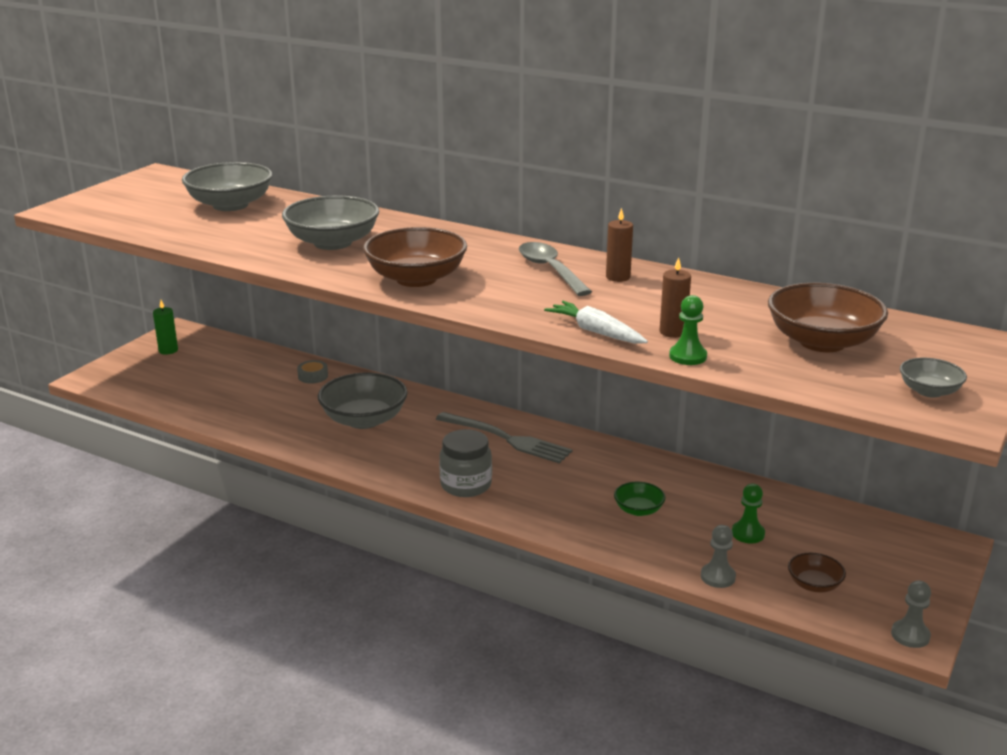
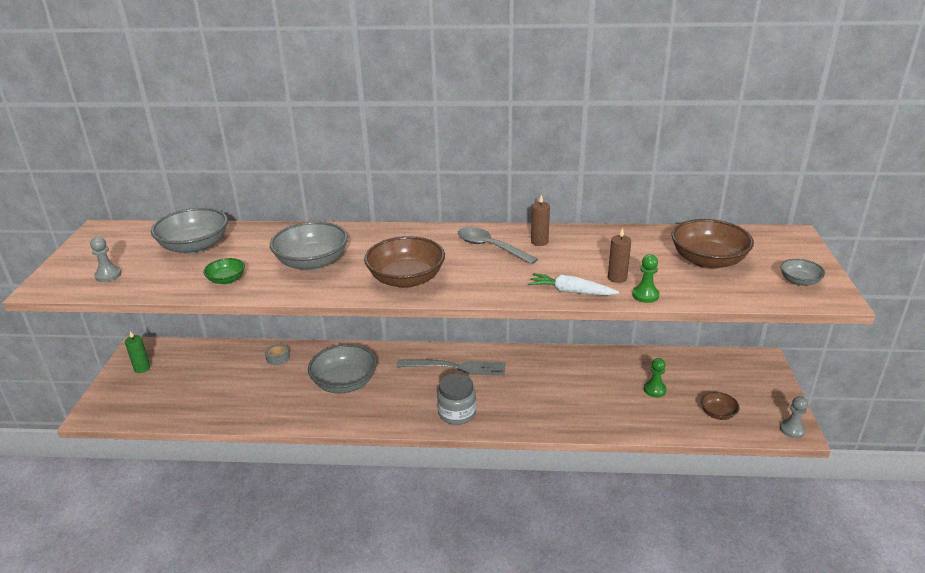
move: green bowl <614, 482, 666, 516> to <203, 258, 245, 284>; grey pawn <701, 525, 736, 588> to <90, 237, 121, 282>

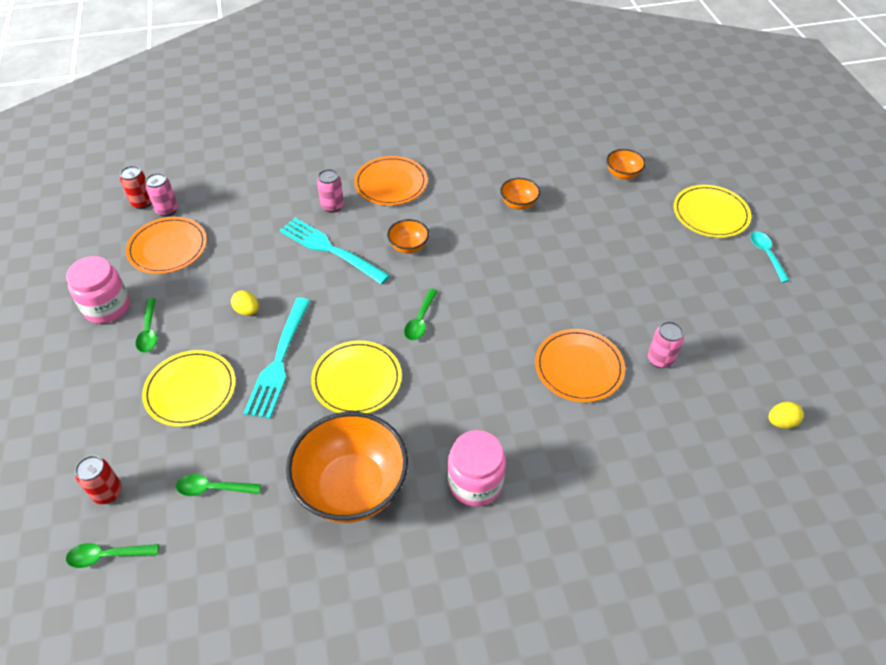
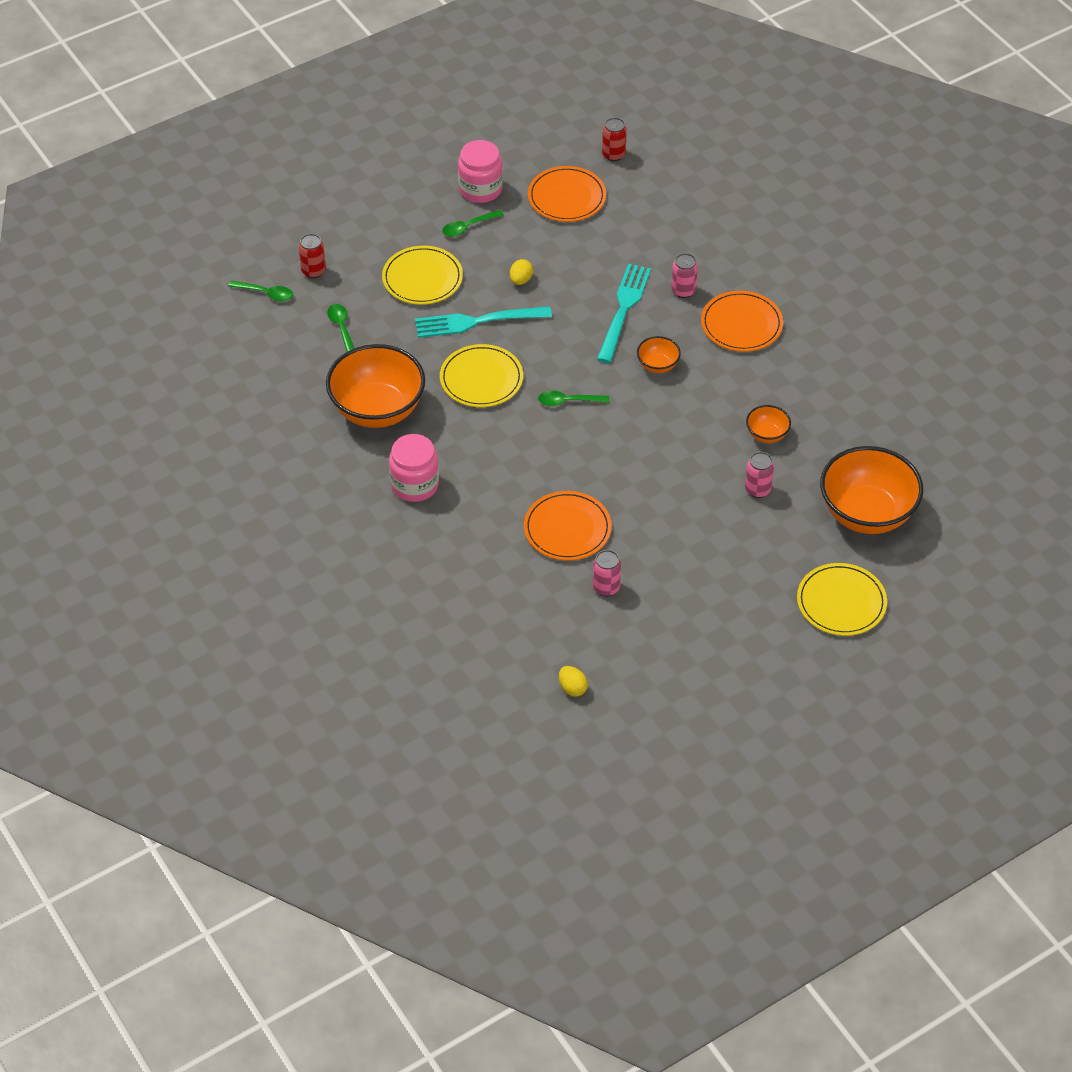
delete: turquoise spoon <750, 231, 790, 283>
move: pink can <145, 173, 178, 217> to <745, 452, 774, 498>
rotate: green spoon <66, 543, 159, 568> = <228, 280, 293, 301> 135 degrees clockwise
resize: orange bowl <607, 149, 645, 180> = <820, 446, 923, 534> x2.21

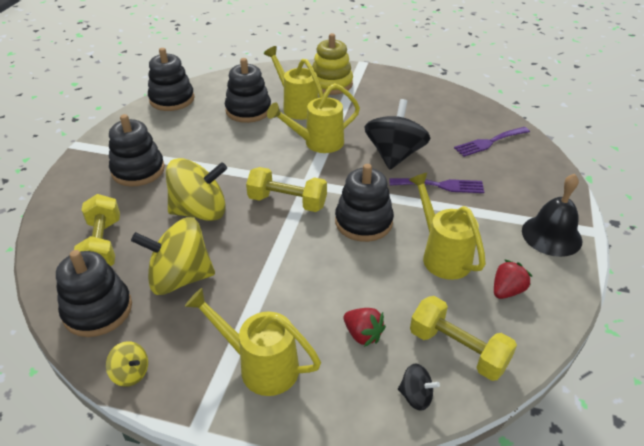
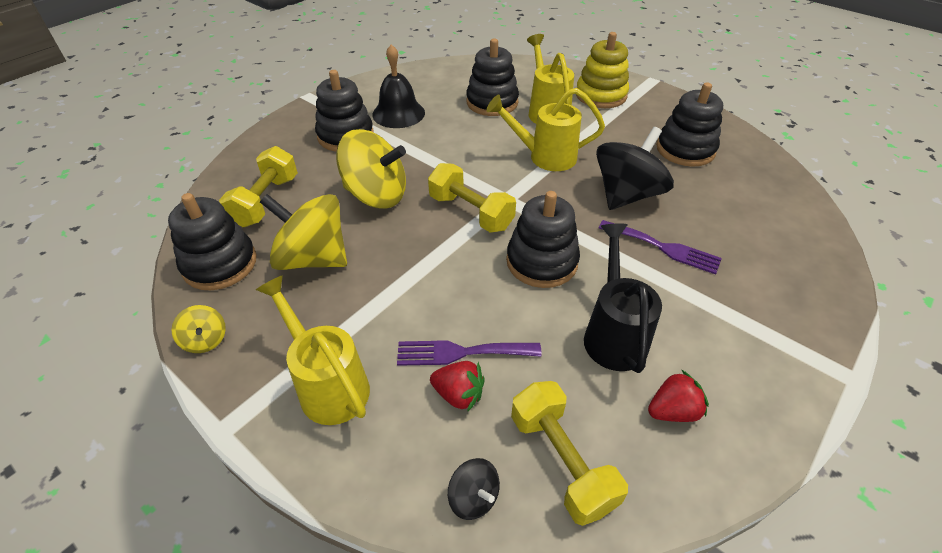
move: black stacking toy <148, 48, 195, 111> to <656, 82, 723, 167>; purple fork <454, 127, 530, 157> to <397, 340, 542, 366>; black bell <522, 174, 582, 257> to <372, 44, 425, 128>
recolor: yellow watering can <409, 173, 486, 280> to black watering can <584, 224, 662, 373>
rotate: red strawberry <344, 308, 386, 347> = <430, 361, 485, 412> 45 degrees counterclockwise

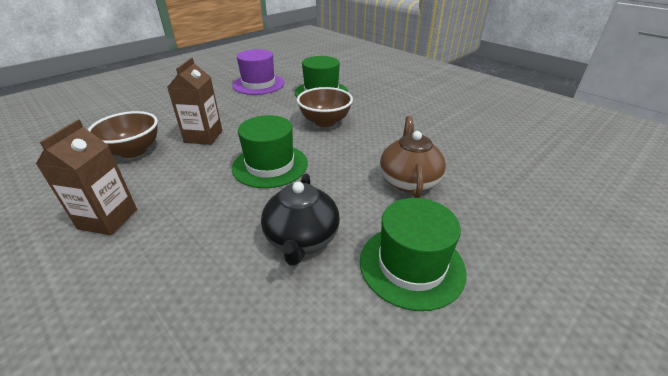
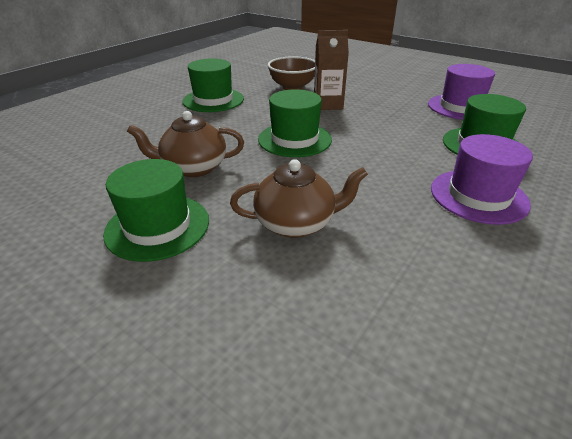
delete: brown bowl <297, 87, 353, 127>
insert: purple hat <431, 134, 533, 225>
replace: brown carton <36, 120, 137, 235> to green hat <183, 58, 244, 112>
recolor: black teapot <261, 173, 340, 266> to brown teapot <127, 111, 244, 177>

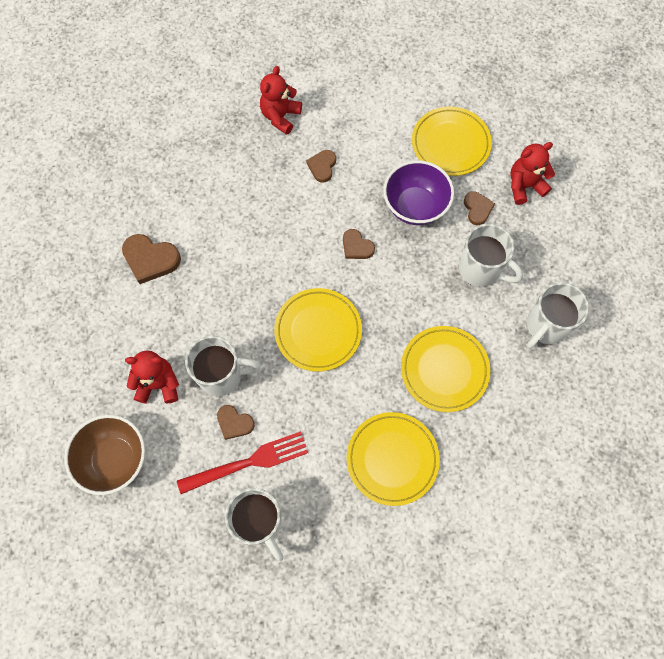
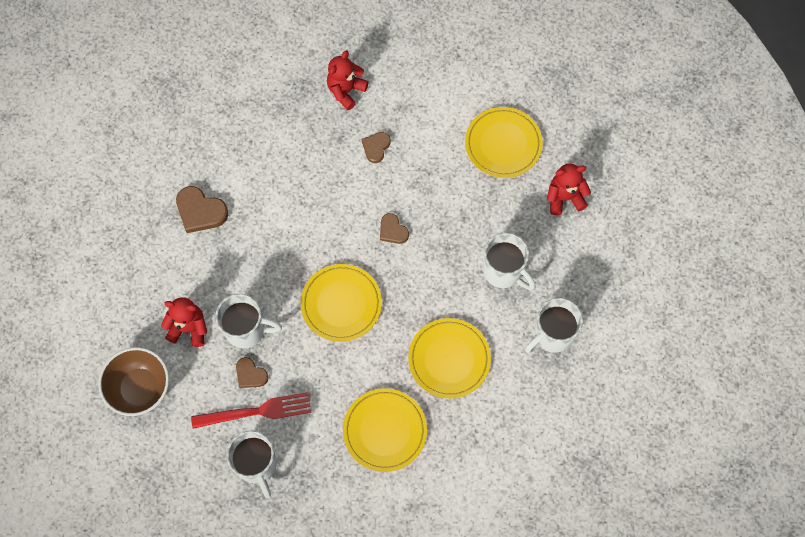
delete: purple bowl <383, 160, 454, 225>; brown heart <464, 191, 495, 225>

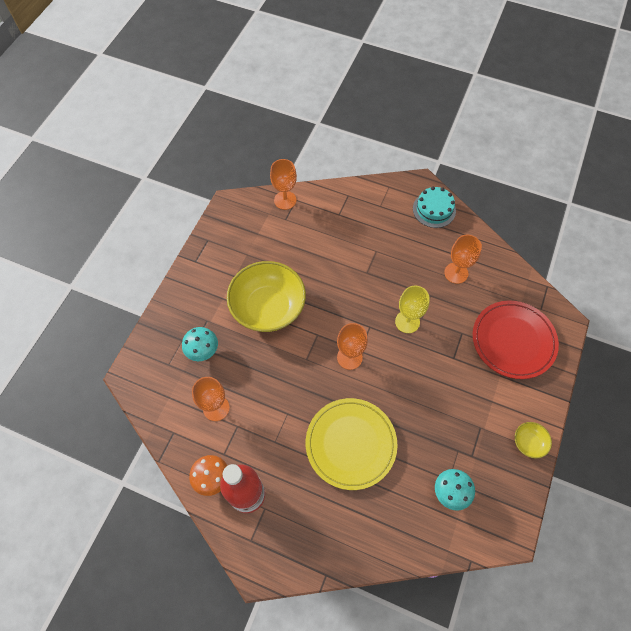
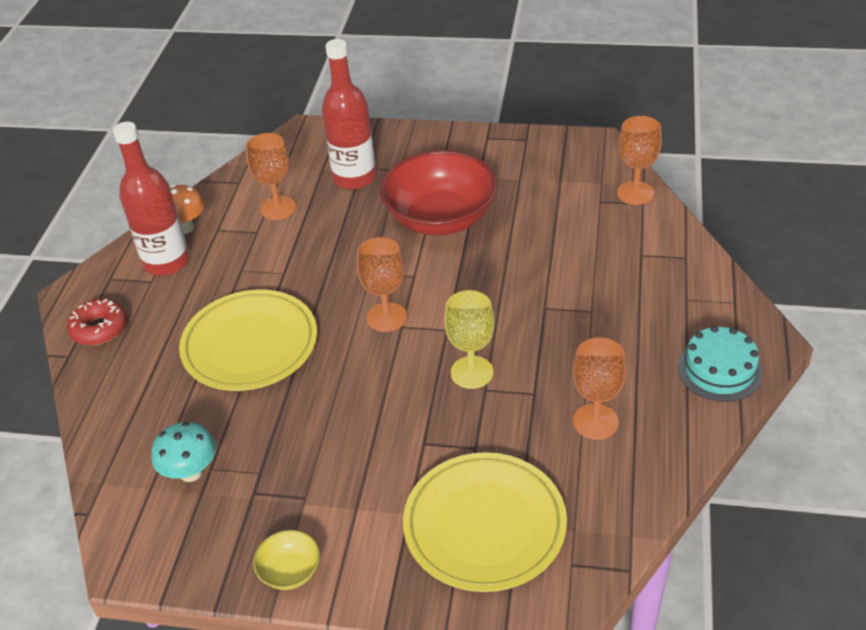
insert: red donut <67, 299, 127, 345>
replace: turquoise mushroom <182, 327, 218, 361> to red bottle <322, 39, 376, 189>
recolor: yellow bowl <227, 261, 306, 332> to red bowl <380, 150, 497, 235>; red plate <473, 300, 559, 379> to yellow plate <403, 452, 567, 592>

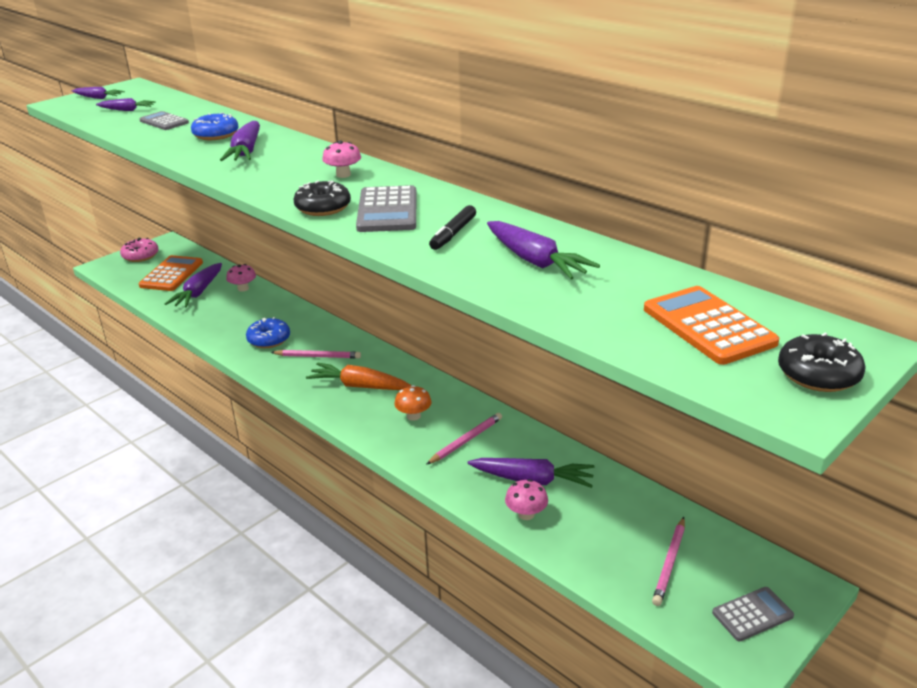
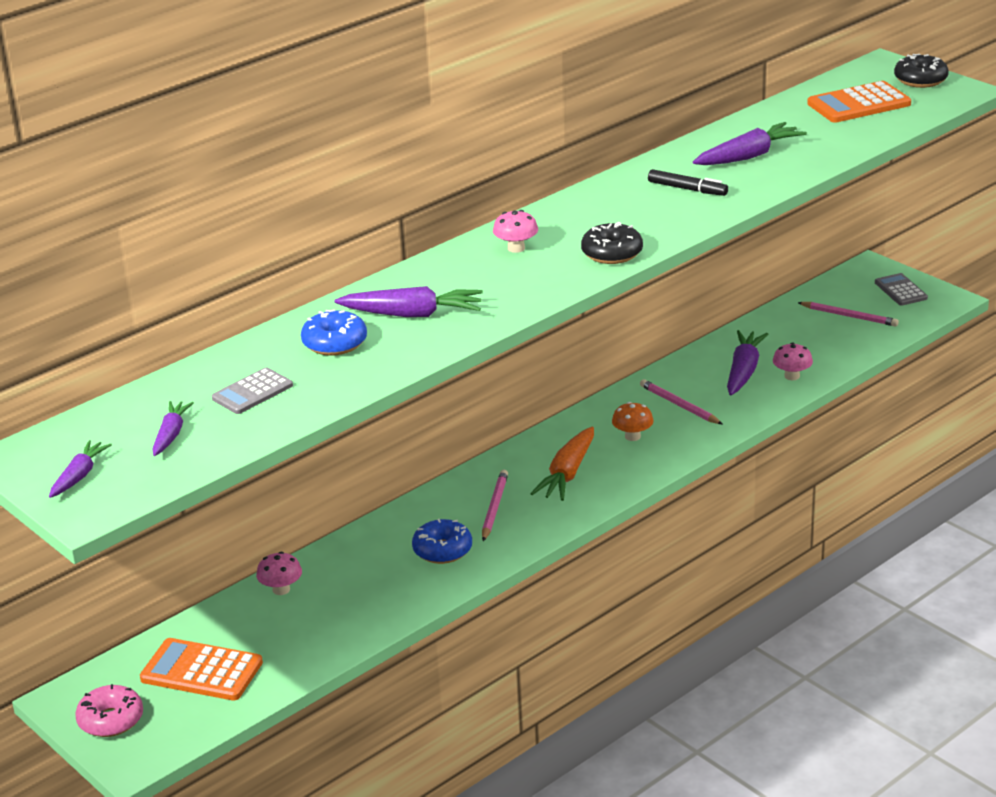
delete: purple carrot <165, 263, 222, 307>; grey calculator <356, 185, 417, 232>

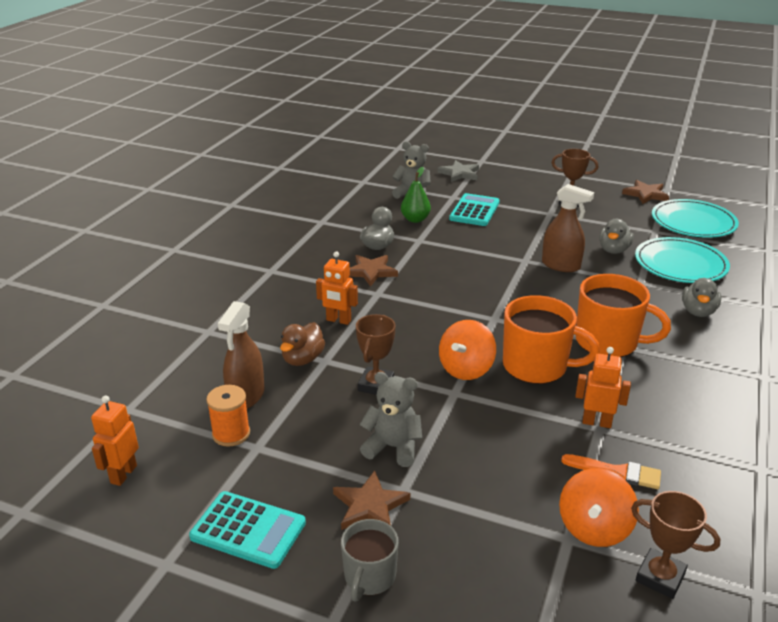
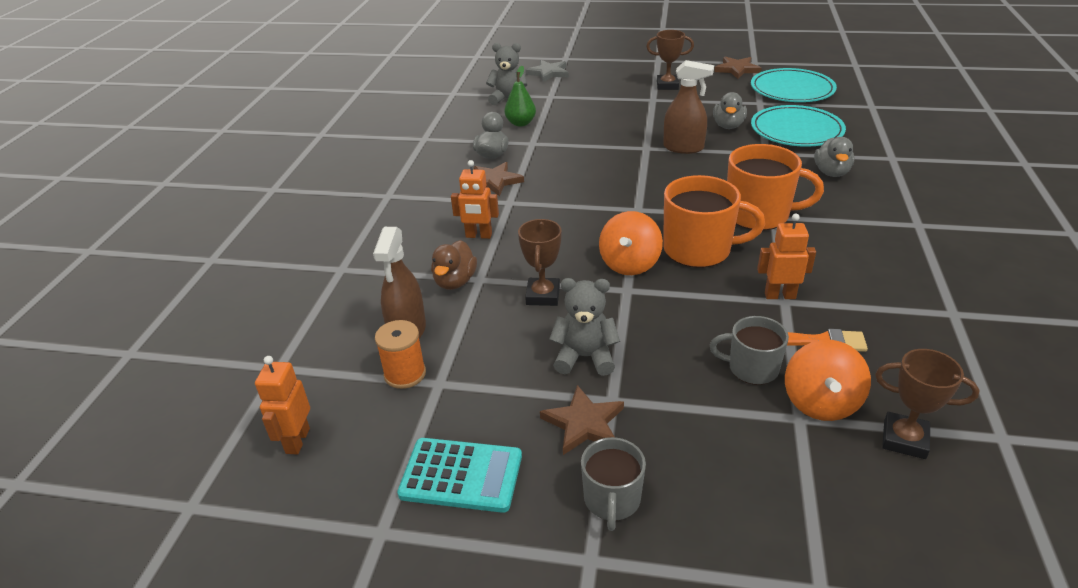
delete: turquoise calculator <449, 193, 500, 226>
insert: grey mug <710, 316, 789, 385>

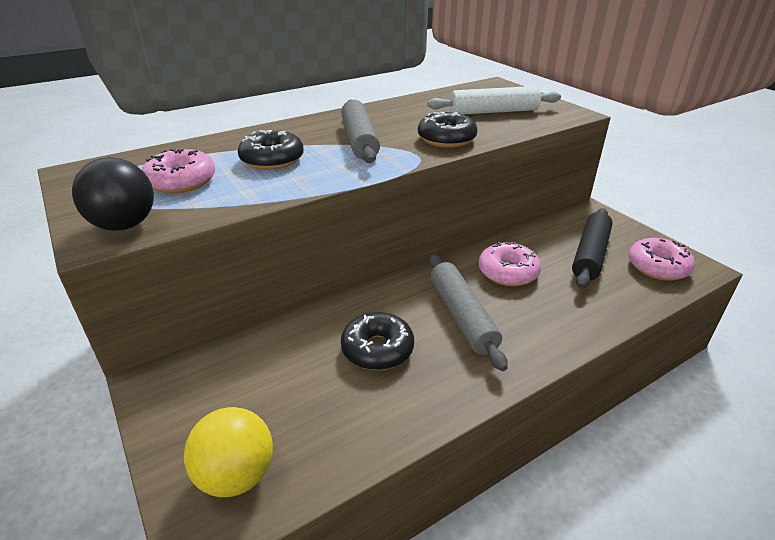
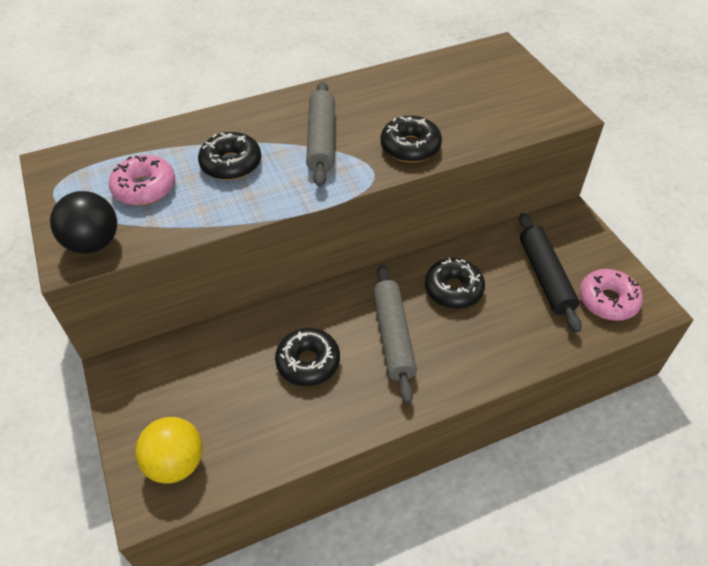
delete: white rolling pin <427, 86, 561, 114>
recolor: pink donut <479, 242, 541, 286> to black donut <425, 258, 485, 309>
rotate: black rolling pin <572, 208, 613, 289> = <519, 213, 582, 333> 45 degrees counterclockwise

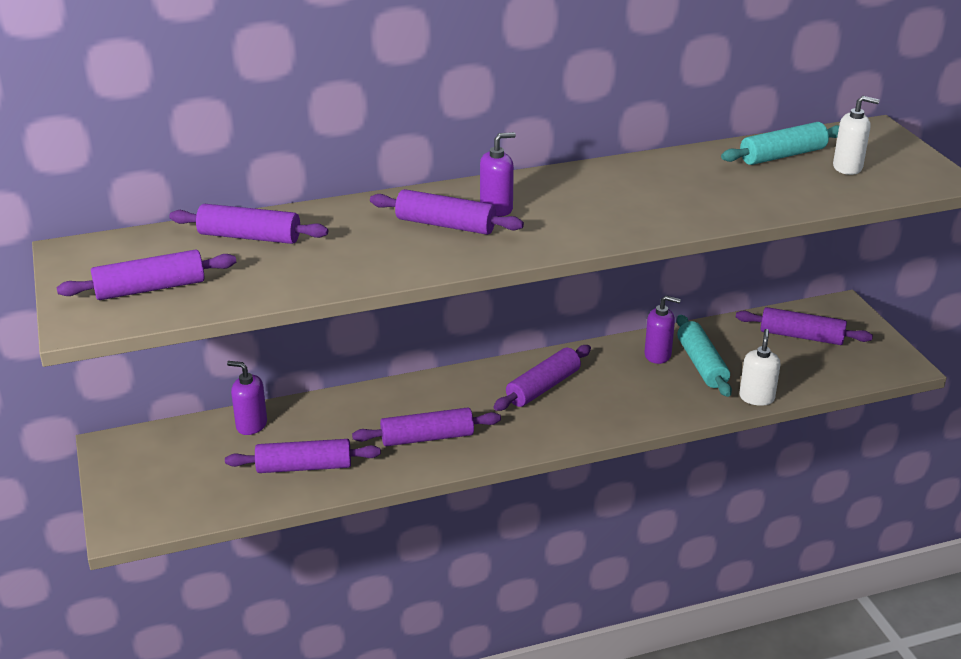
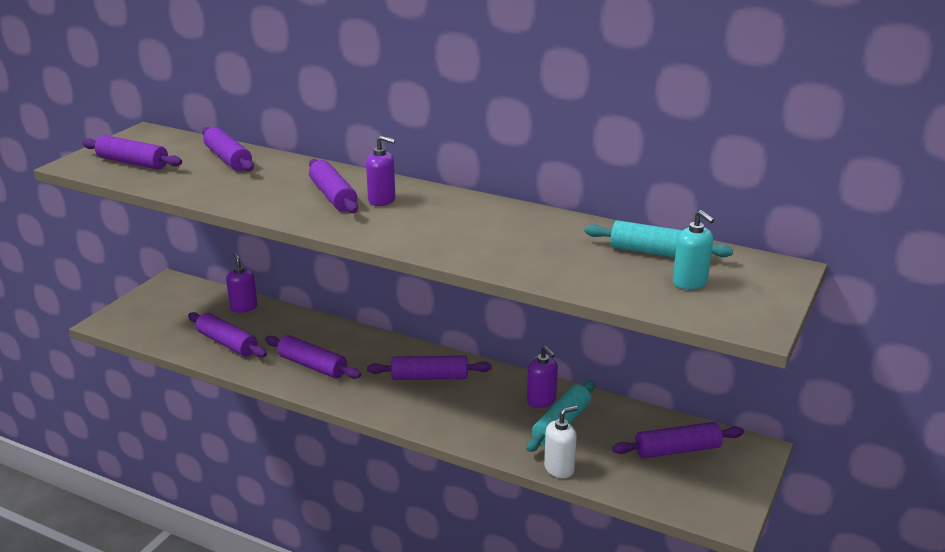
recolor: white soap dispenser <833, 96, 880, 175> to turquoise soap dispenser <673, 210, 714, 289>
rotate: purple rolling pin <736, 307, 873, 345> = <612, 422, 744, 458> 75 degrees counterclockwise

